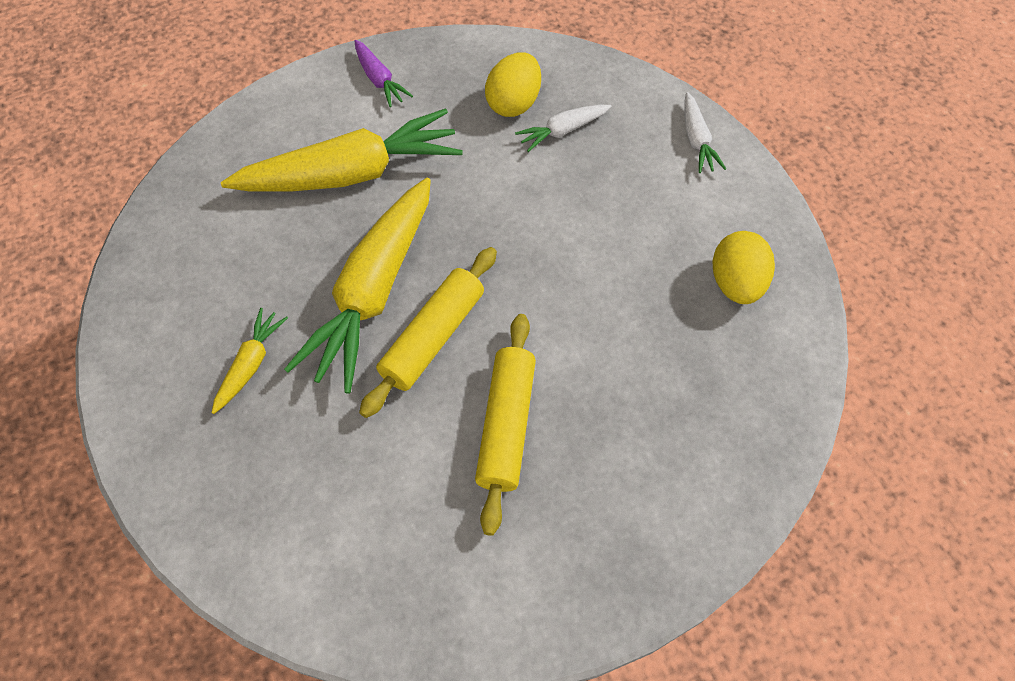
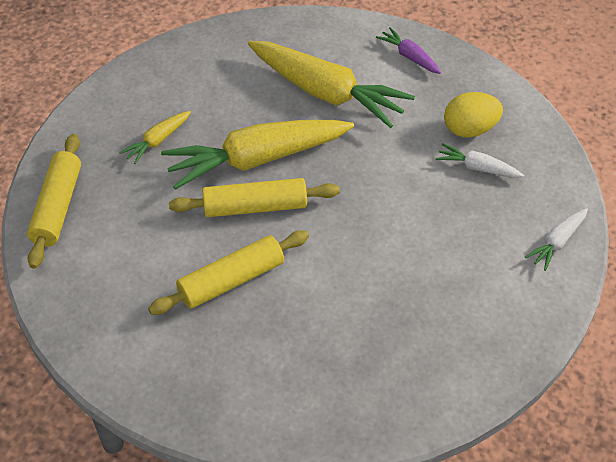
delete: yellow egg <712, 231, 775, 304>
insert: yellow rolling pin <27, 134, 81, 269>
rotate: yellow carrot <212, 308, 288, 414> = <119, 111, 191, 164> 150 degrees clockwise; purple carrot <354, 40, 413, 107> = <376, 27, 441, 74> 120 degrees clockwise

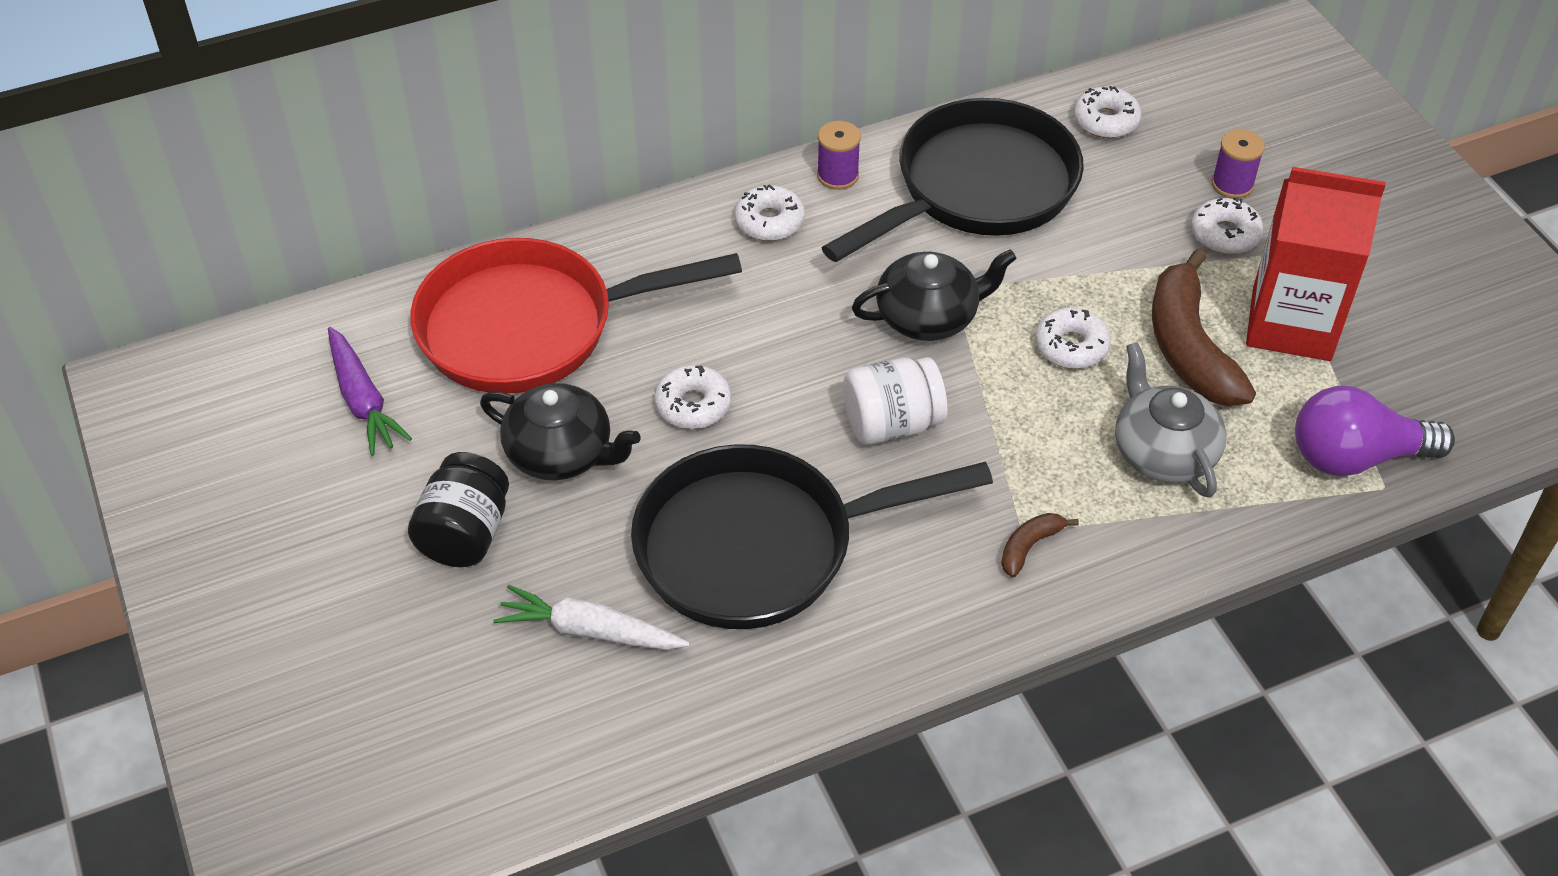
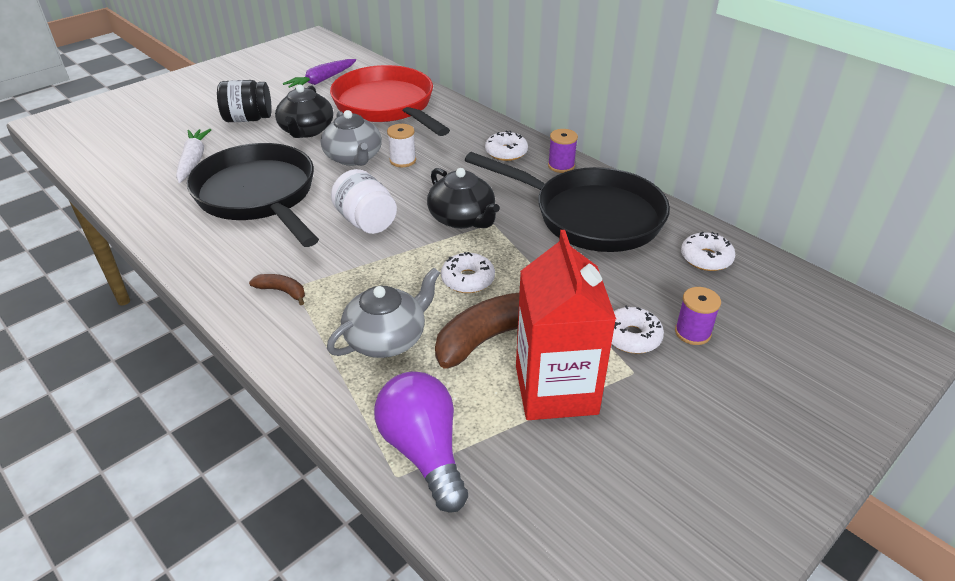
insert: white spool <387, 124, 416, 167>
replace: white donut <654, 365, 732, 429> to grey teapot <321, 110, 382, 166>

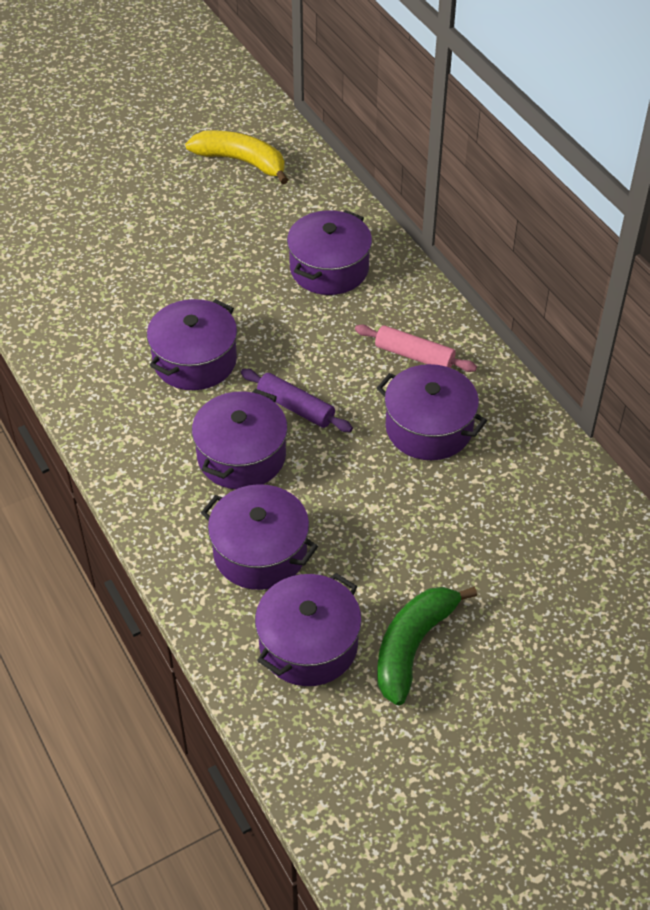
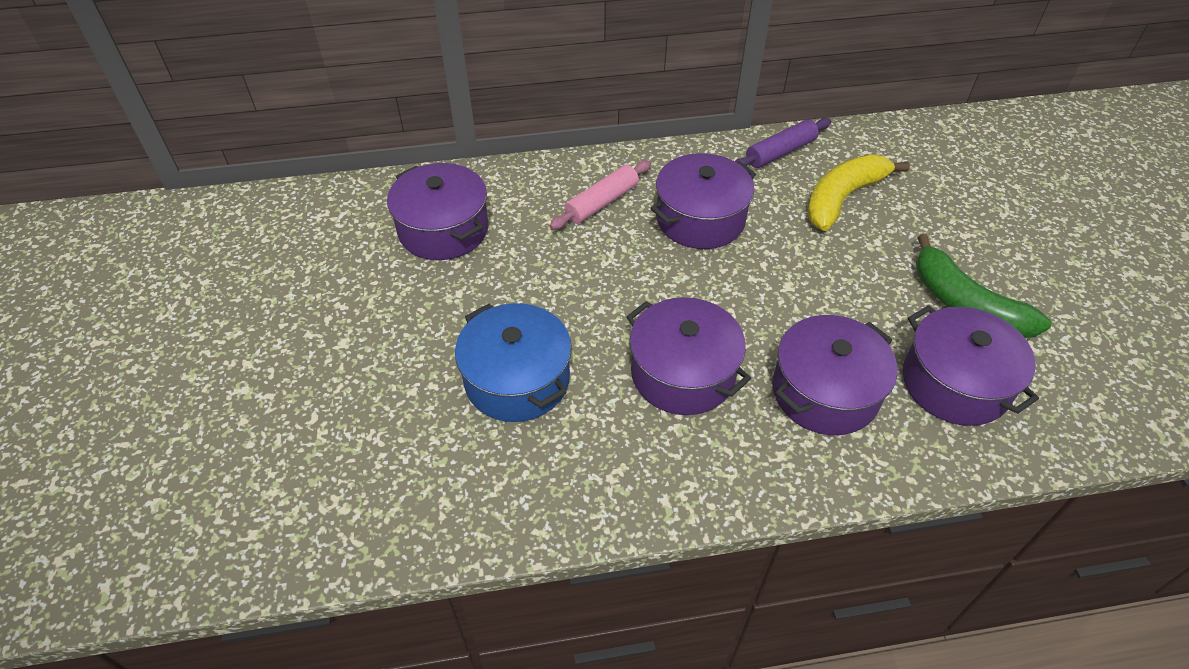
move: yellow banana <185, 130, 288, 184> to <807, 155, 910, 231>; purple rolling pin <241, 369, 353, 432> to <735, 118, 831, 168>
recolor: purple pot <147, 299, 237, 390> to blue pot <455, 303, 572, 422>

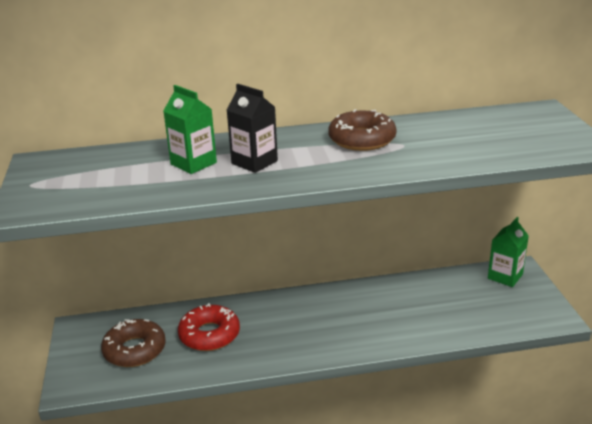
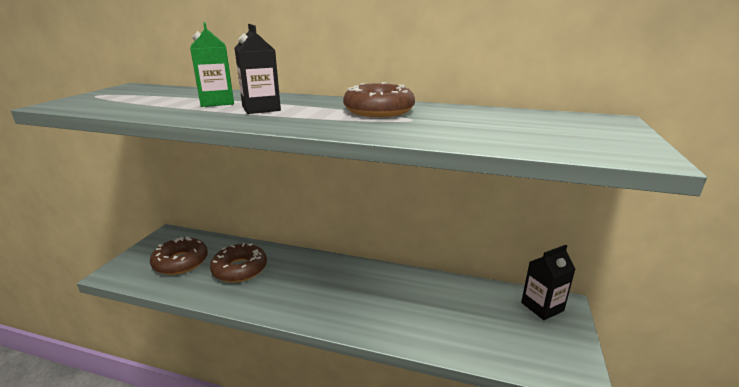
recolor: red donut <178, 303, 240, 351> to brown donut <210, 243, 267, 283>; green carton <488, 217, 529, 287> to black carton <521, 245, 576, 320>

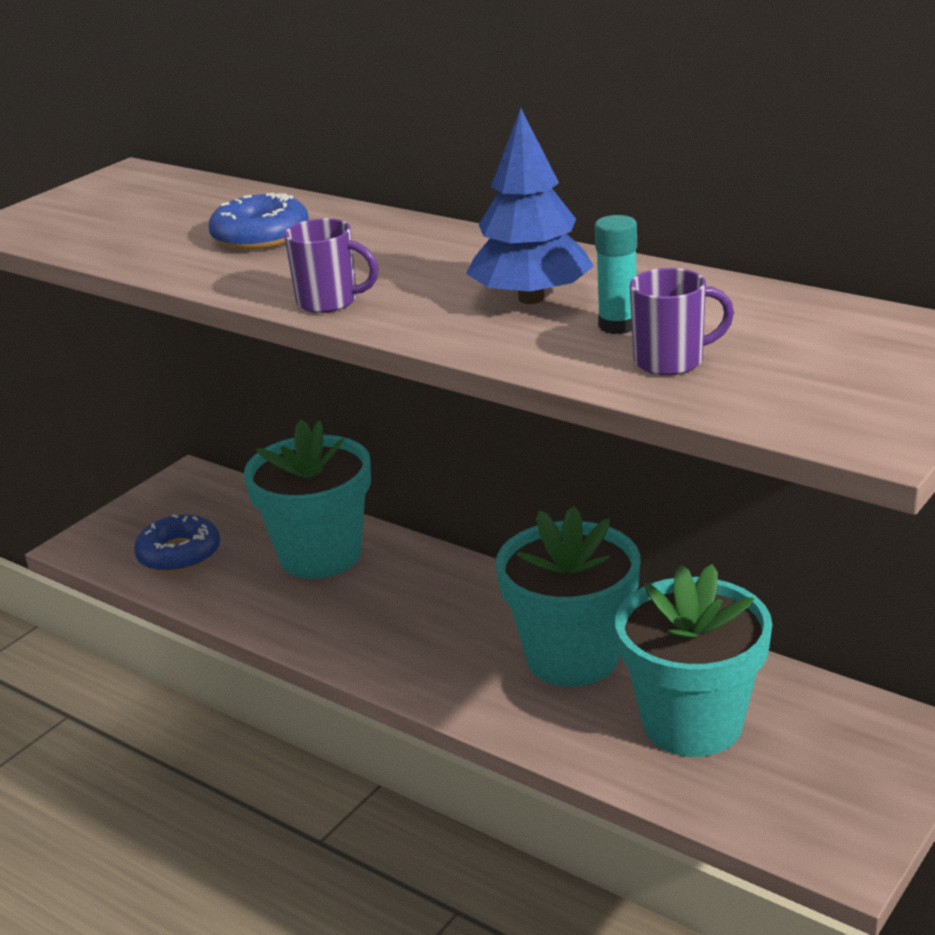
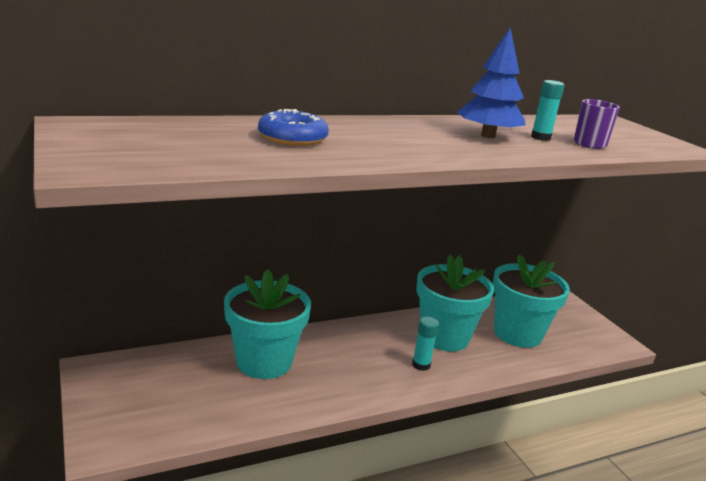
delete: blue donut <134, 514, 220, 573>; purple mug <284, 218, 379, 313>
insert: turquoise glue stick <412, 317, 439, 371>

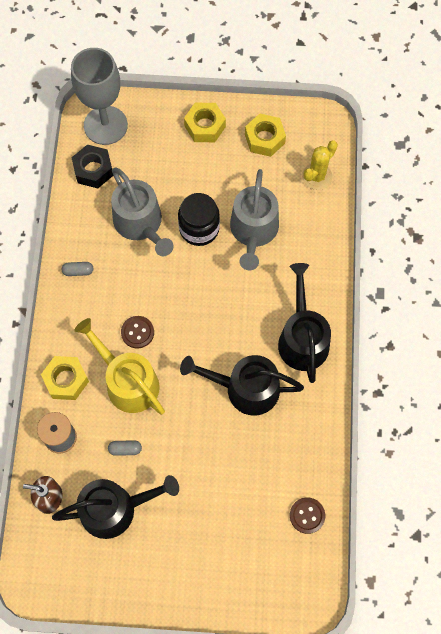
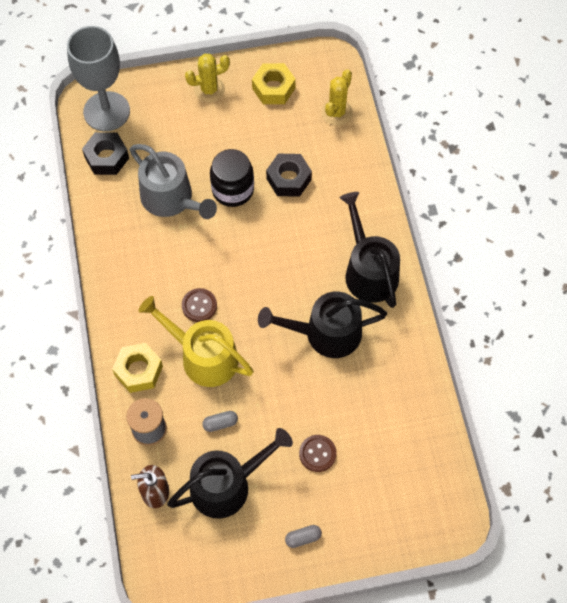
move: grey capsule <62, 262, 93, 276> to <285, 525, 322, 548>; brown button <290, 497, 325, 534> to <299, 435, 337, 472>
replace: yellow nut <184, 103, 226, 142> to yellow cactus <185, 54, 230, 103>; grey watering can <230, 169, 279, 270> to black nut <266, 154, 312, 197>

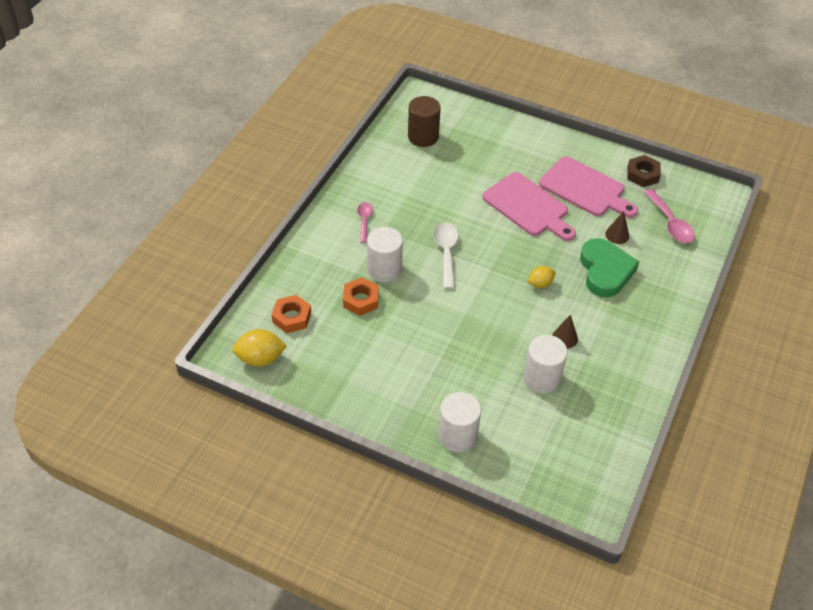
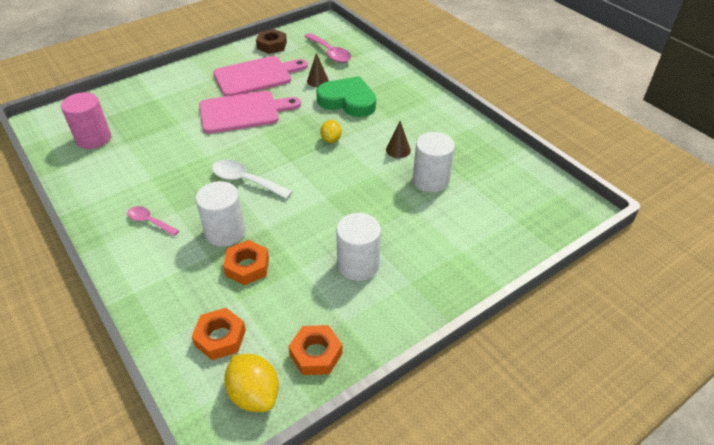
insert: orange nut <288, 325, 343, 375>
move: white cylinder <438, 392, 481, 452> to <336, 213, 381, 281>
recolor: brown cylinder <408, 96, 441, 147> to pink cylinder <61, 92, 111, 149>
rotate: yellow lemon <232, 329, 287, 367> = <224, 354, 279, 412> 60 degrees counterclockwise; pink spoon <644, 189, 695, 243> = <304, 33, 351, 63> 45 degrees clockwise

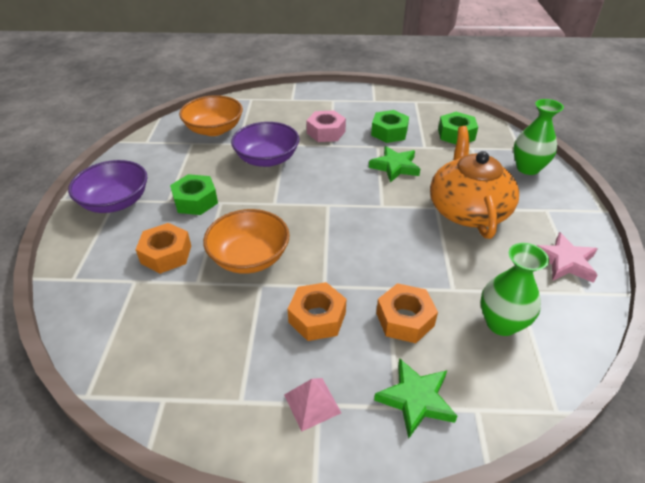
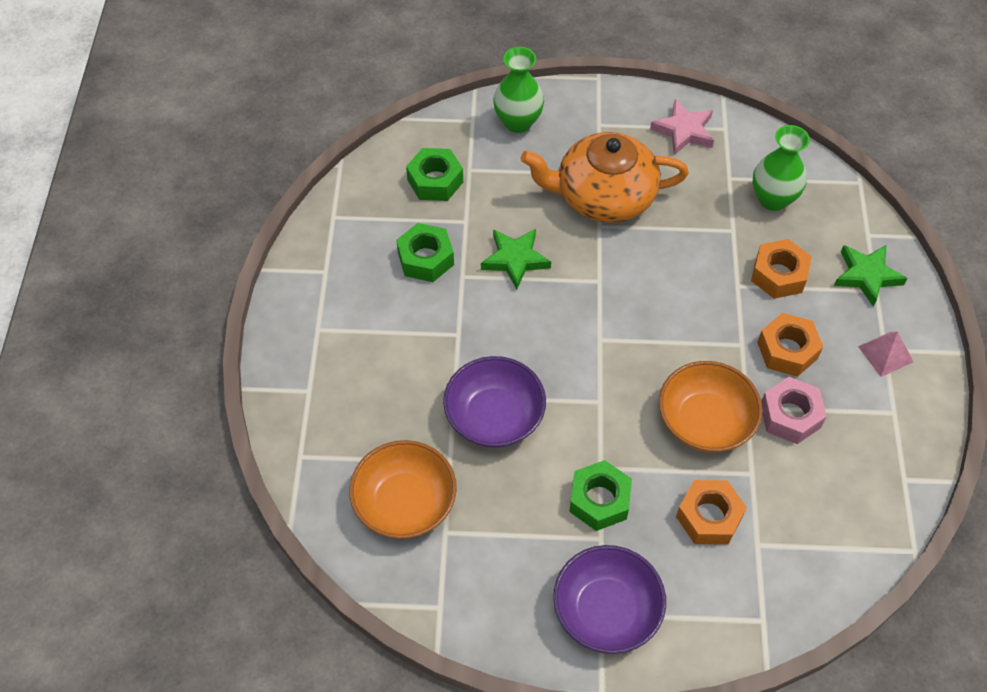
move: pink nut <306, 110, 346, 142> to <761, 377, 827, 444>

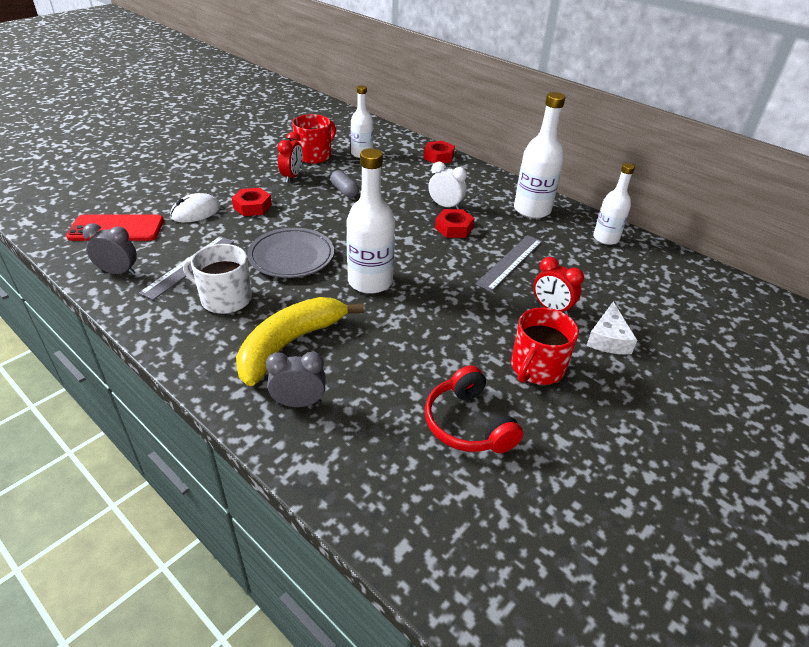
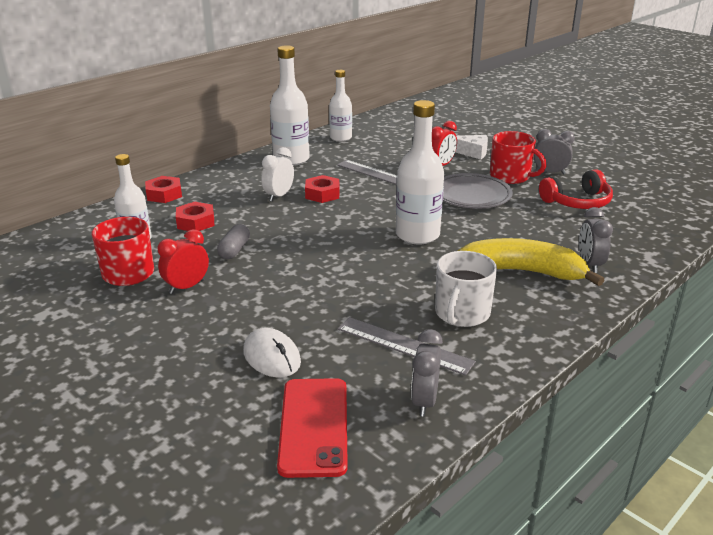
insert: grey clock <534, 129, 575, 174>
move: red nut <232, 188, 272, 216> to <176, 202, 214, 231>; grey plate <247, 228, 334, 278> to <443, 173, 513, 209>
rotate: yellow banana <236, 297, 364, 386> = <458, 238, 604, 286> 150 degrees clockwise; red clock <277, 132, 303, 183> = <158, 229, 209, 294> 60 degrees counterclockwise; grey capsule <330, 170, 359, 198> = <217, 224, 250, 259> 45 degrees counterclockwise

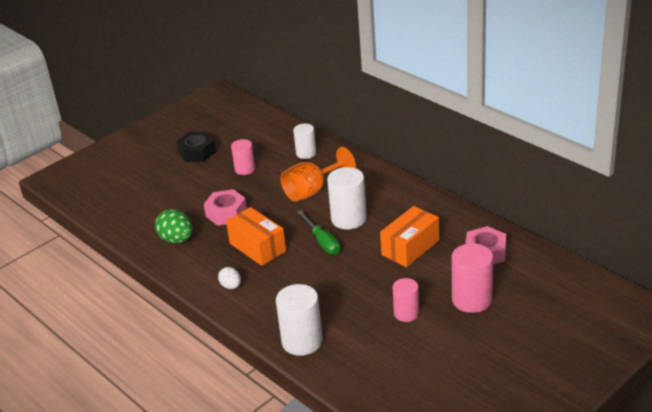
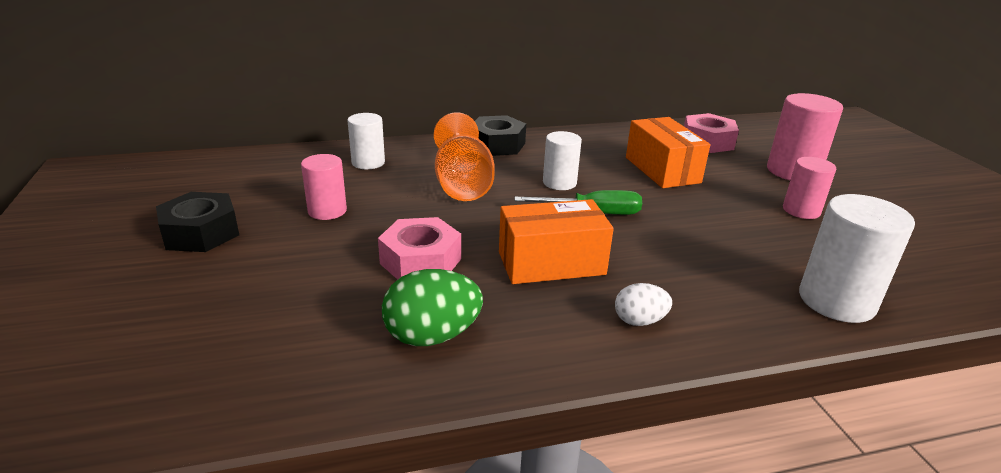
insert: black nut <475, 115, 526, 156>
resize: white cylinder <327, 167, 367, 229> = <543, 131, 582, 190> x0.63

